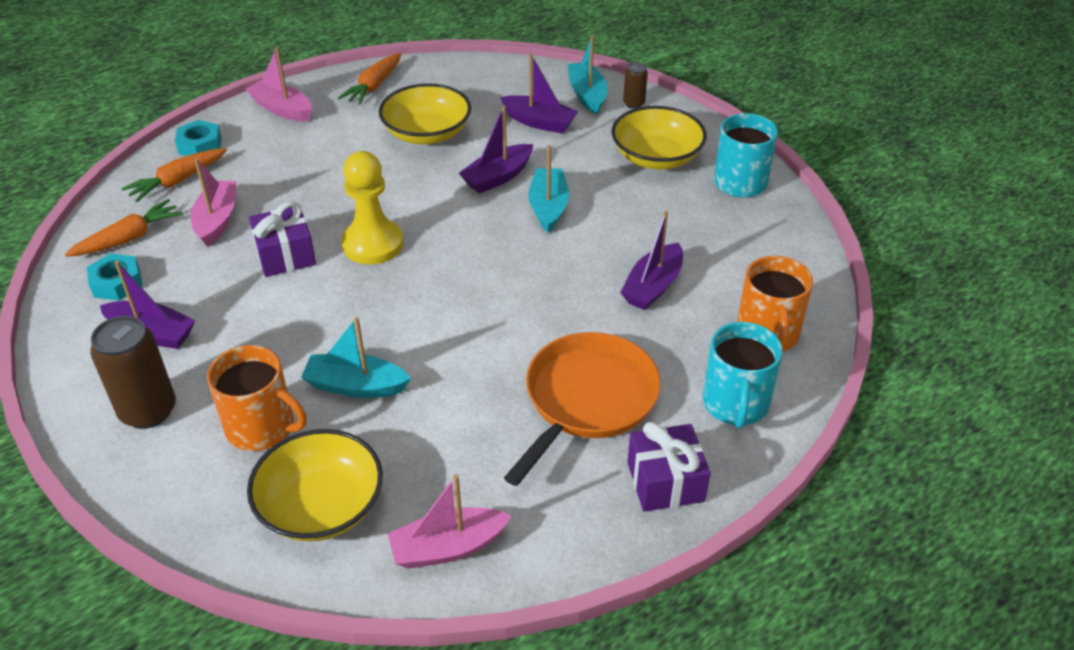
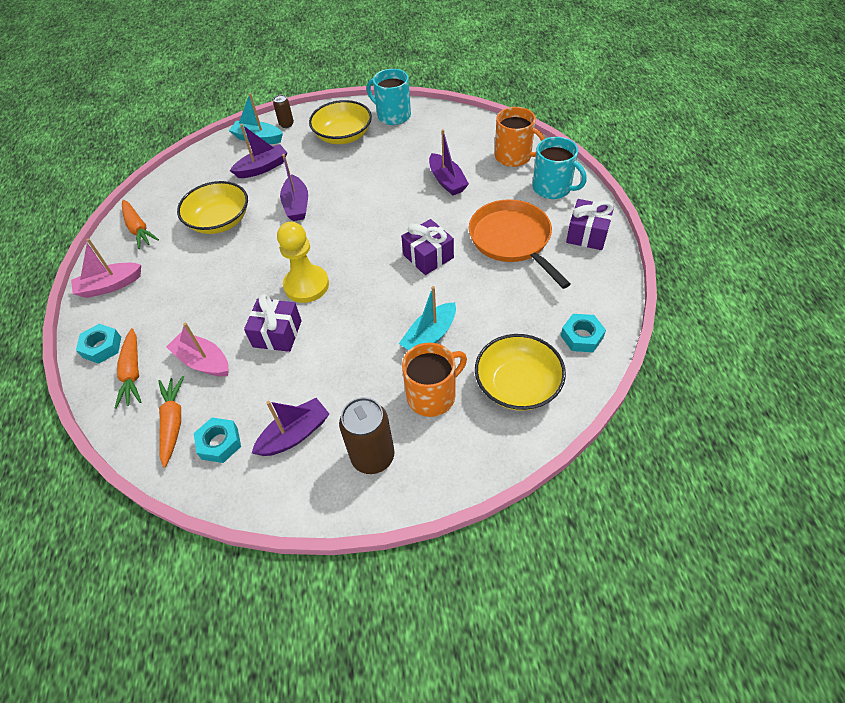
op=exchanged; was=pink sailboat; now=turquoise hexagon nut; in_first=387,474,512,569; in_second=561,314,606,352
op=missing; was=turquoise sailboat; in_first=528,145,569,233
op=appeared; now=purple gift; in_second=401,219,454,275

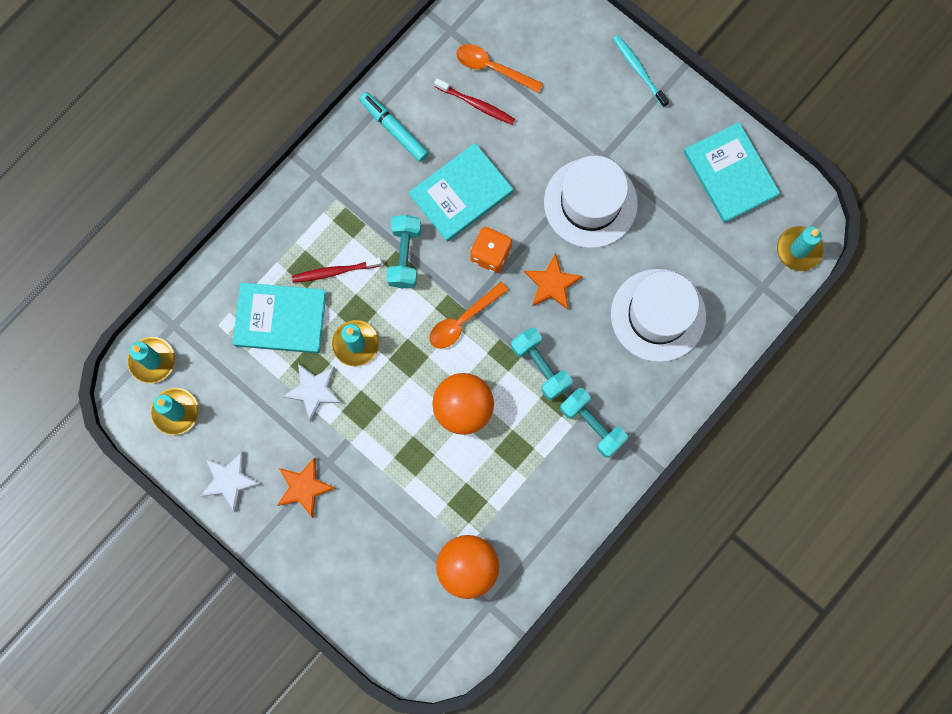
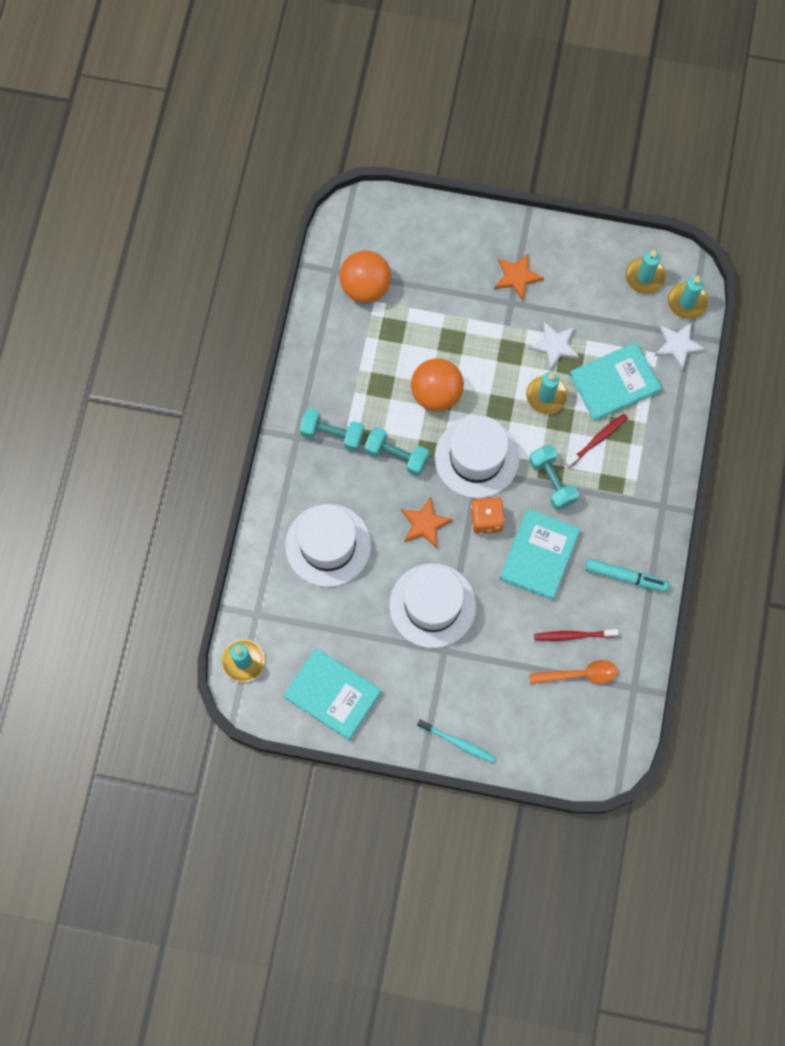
op=relocated; was=white five-pointed star; in_first=201,451,260,512; in_second=654,322,706,371
op=exchanged; was=orange-coloured spoon; now=white tall hat; in_first=429,282,508,349; in_second=435,415,519,498

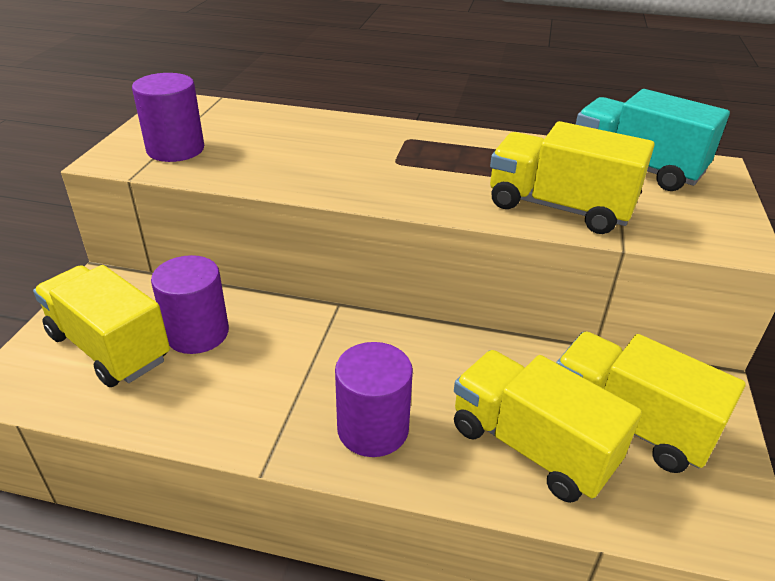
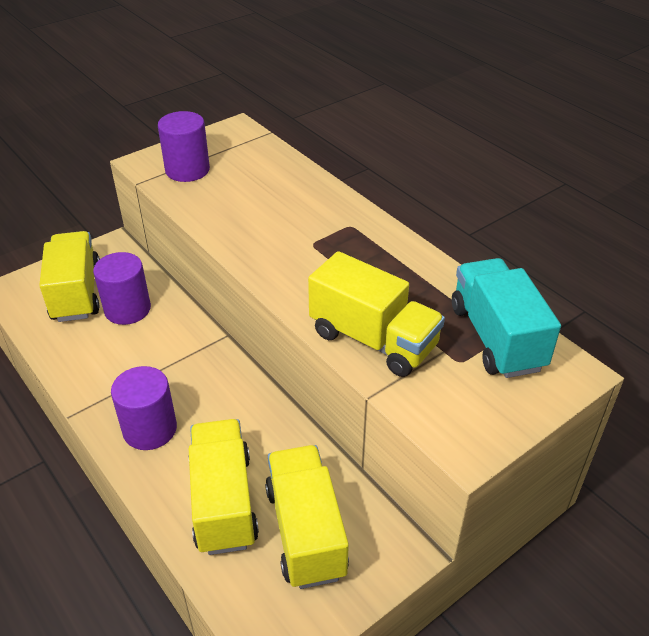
op=spun; was=yellow lorry; in_first=490,121,655,234; in_second=308,251,445,377; clockwise=150

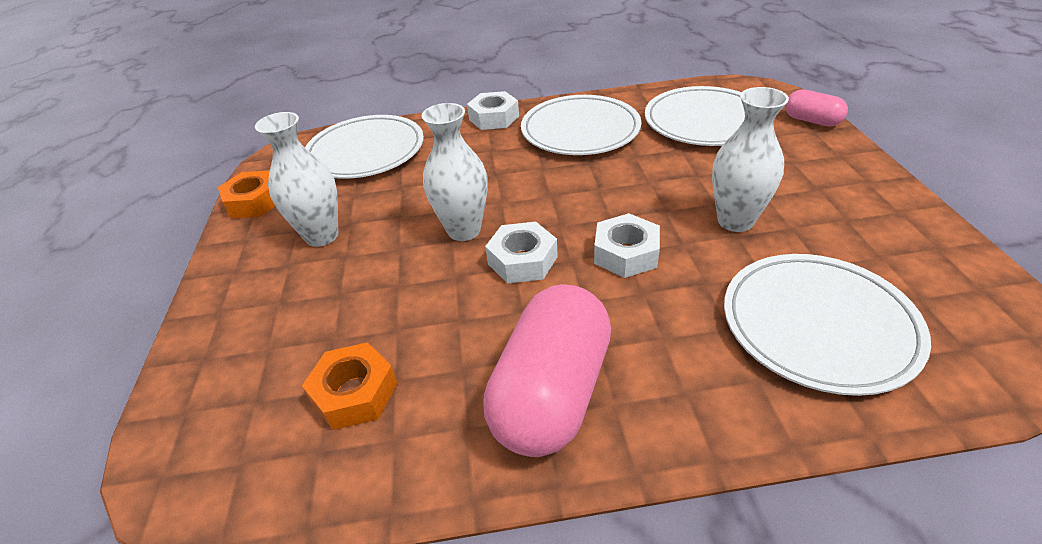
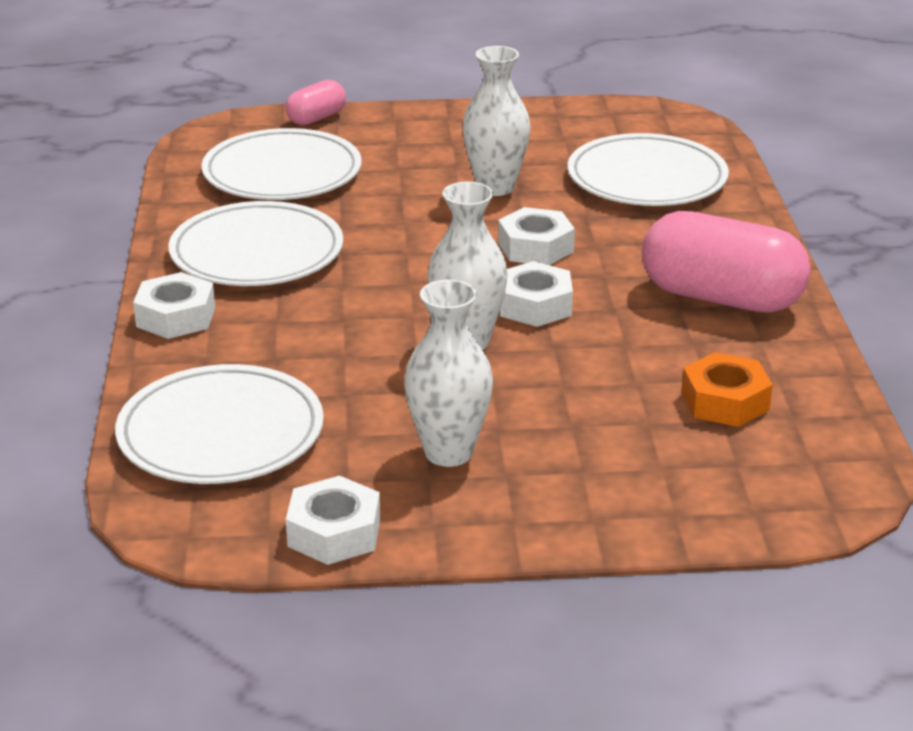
op=colour; was=orange-coloured hexagon nut; now=white hexagon nut; in_first=218,170,275,219; in_second=286,476,380,565

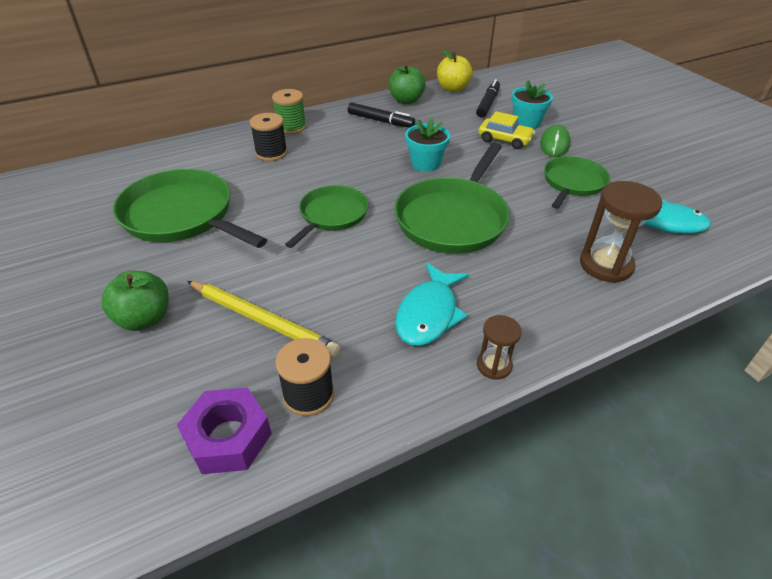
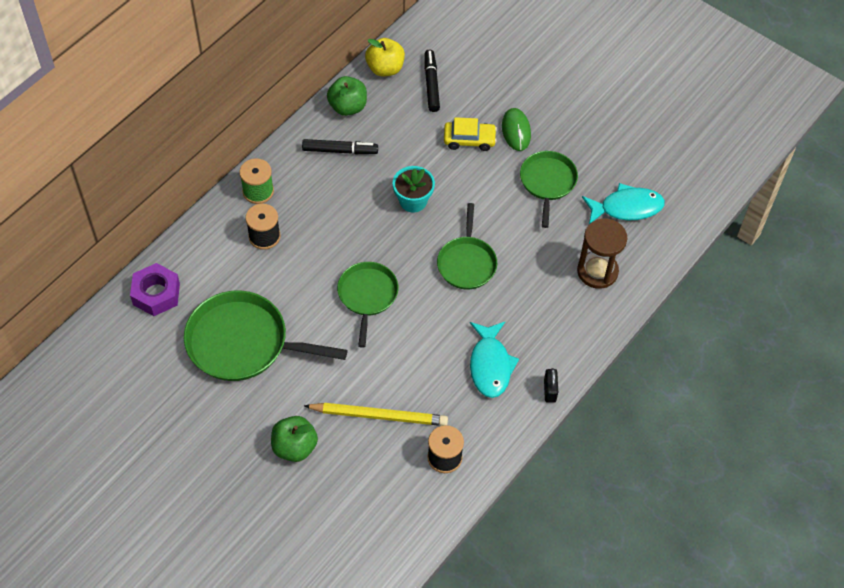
op=relocated; was=purple hexagon nut; in_first=177,387,272,474; in_second=130,263,180,316
op=size; was=emerald skillet; in_first=394,143,510,254; in_second=437,203,497,289; ratio=0.62
op=exchanged; was=russet sand timer; now=black padlock; in_first=477,315,522,380; in_second=544,368,558,403
op=missing; was=turquoise potted plant; in_first=512,80,553,129

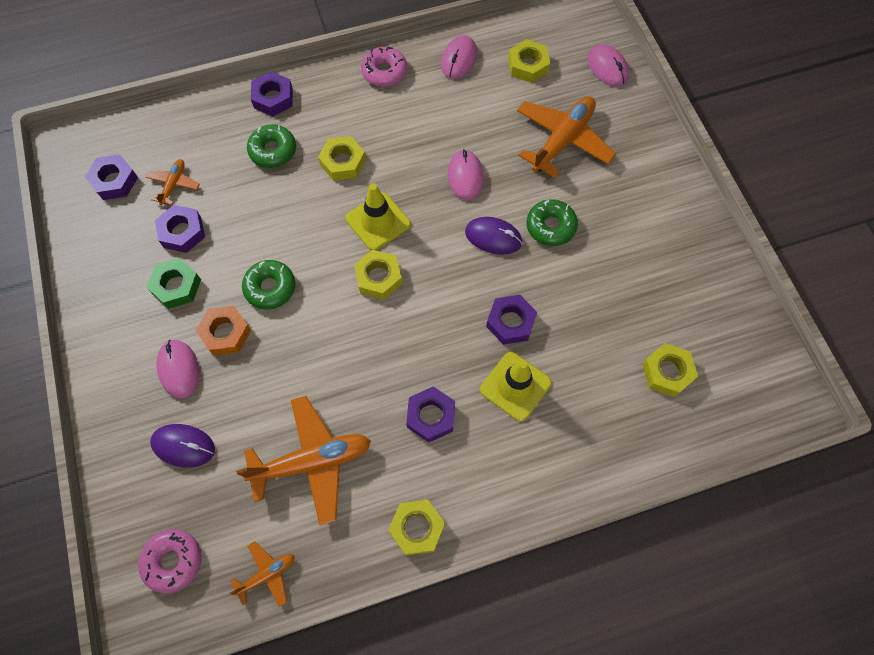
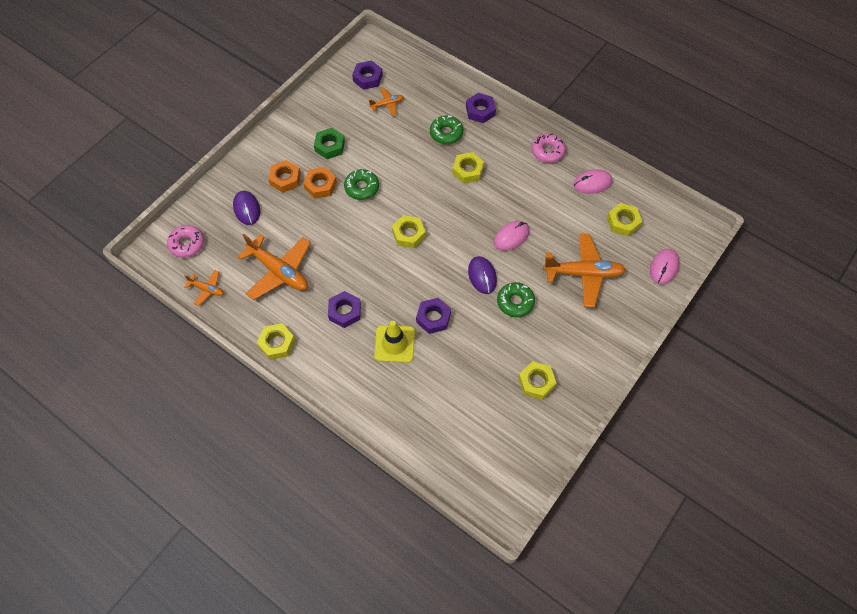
op=missing; was=purple hexagon nut; in_first=155,205,205,253
op=exchanged; was=pink mouse; now=orange-coloured hexagon nut; in_first=156,340,199,399; in_second=268,160,301,193
op=missing; was=yellow traffic cone; in_first=346,183,411,250
op=relocated; was=yellow hexagon nut; in_first=642,343,698,397; in_second=518,361,557,400

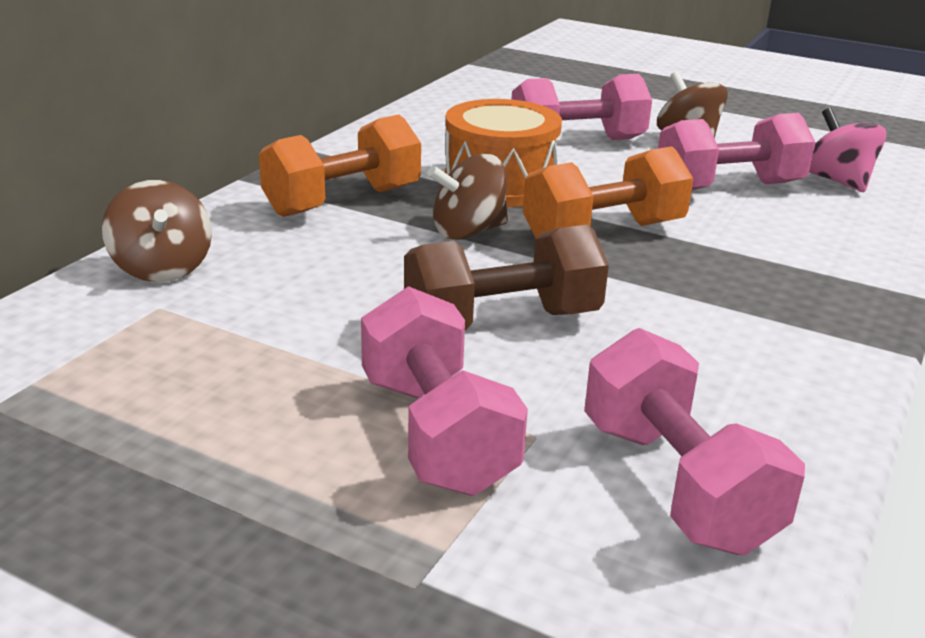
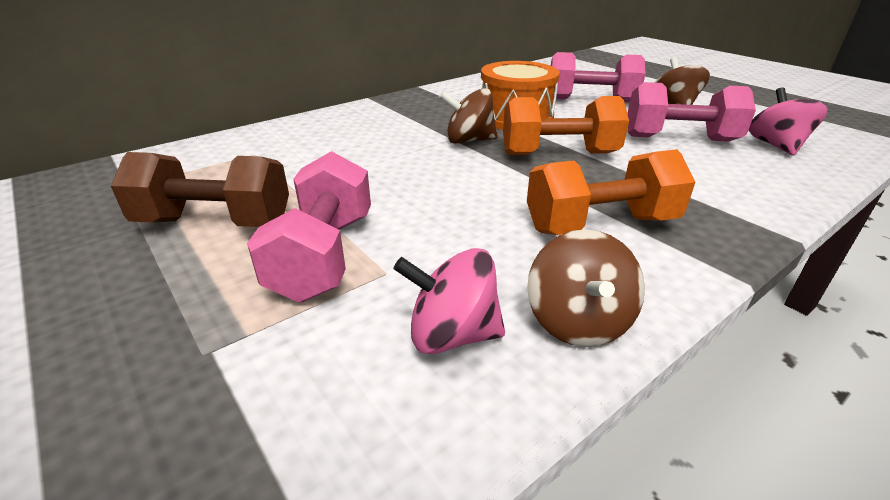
op=relocated; was=russet whirligig; in_first=102,180,212,282; in_second=527,229,645,347
op=relocated; was=orange-coloured dumbbell; in_first=259,114,421,217; in_second=527,149,695,235
op=relocated; was=russet dumbbell; in_first=404,225,609,330; in_second=111,152,289,227
op=exchanged; was=pink dumbbell; now=pink whirligig; in_first=584,328,805,555; in_second=393,248,505,354

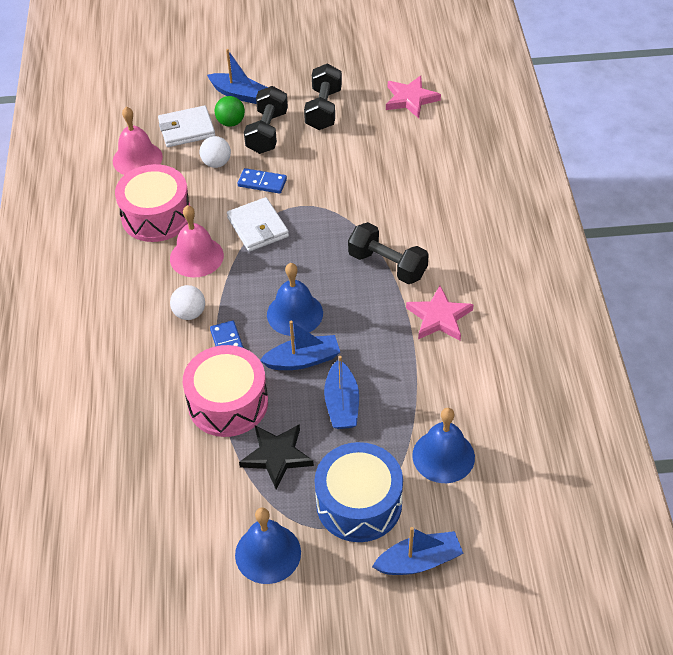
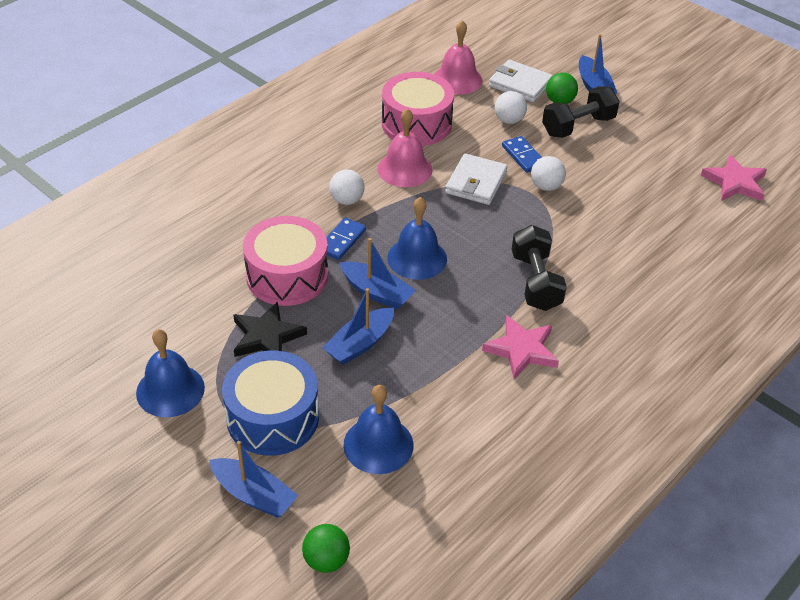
op=missing; was=black dumbbell; in_first=304,64,342,130
op=appeared; now=emerald sphere; in_second=302,524,350,573
op=appeared; now=white sphere; in_second=531,156,566,191

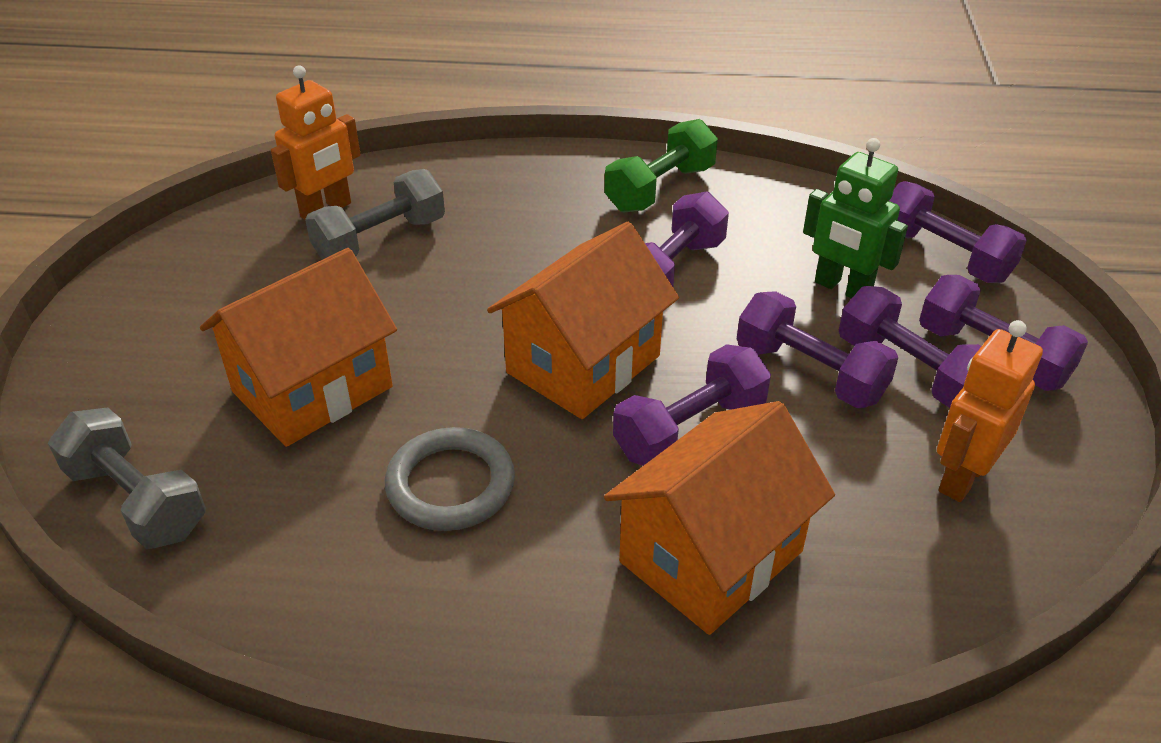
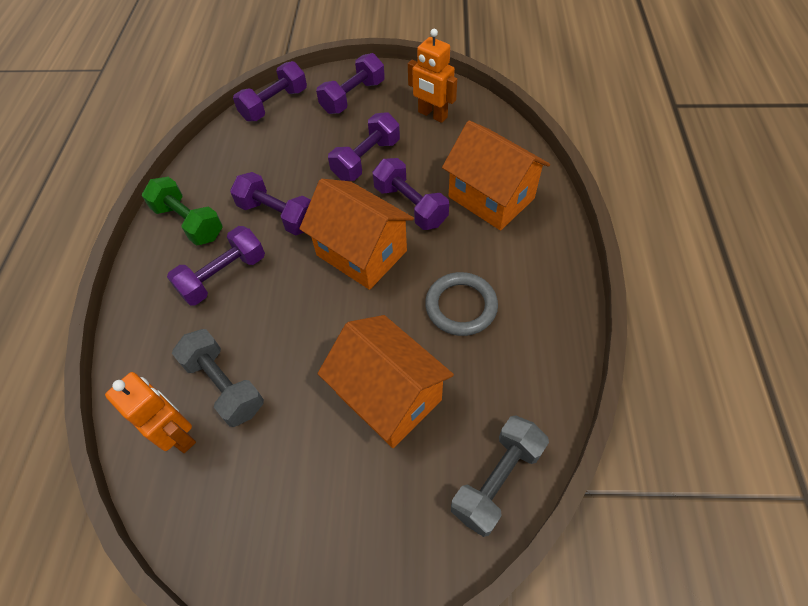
op=missing; was=emerald toy robot; in_first=803,138,908,298
op=relocated; was=purple dumbbell; in_first=839,286,981,408; in_second=167,226,265,306

